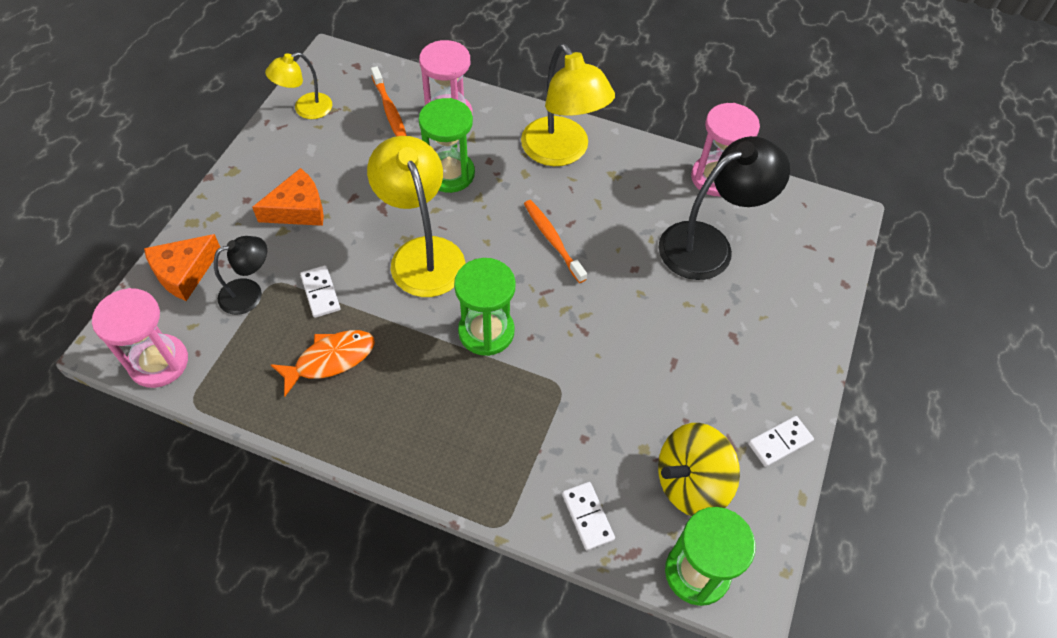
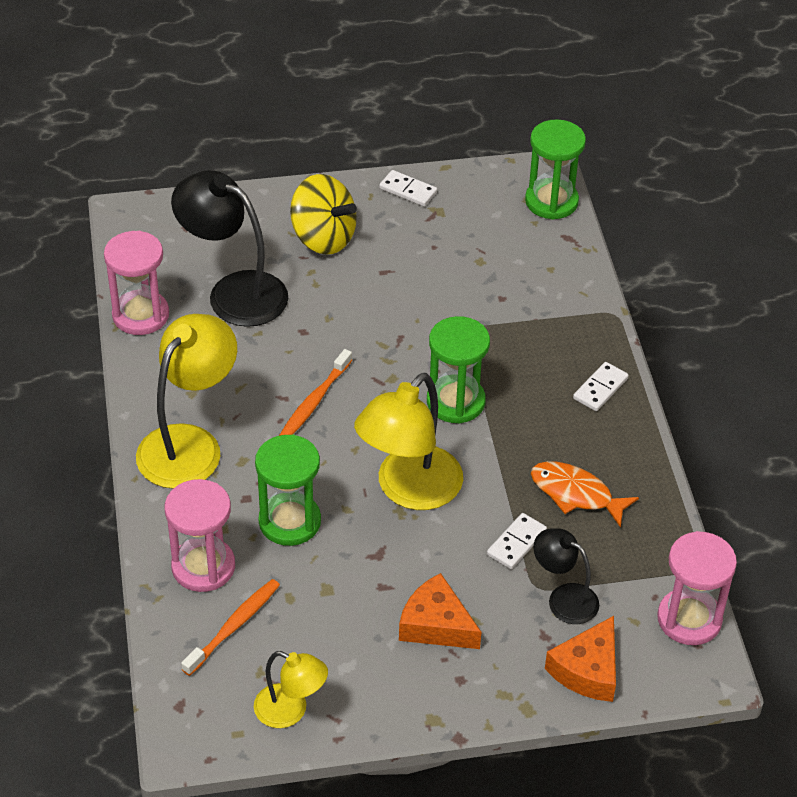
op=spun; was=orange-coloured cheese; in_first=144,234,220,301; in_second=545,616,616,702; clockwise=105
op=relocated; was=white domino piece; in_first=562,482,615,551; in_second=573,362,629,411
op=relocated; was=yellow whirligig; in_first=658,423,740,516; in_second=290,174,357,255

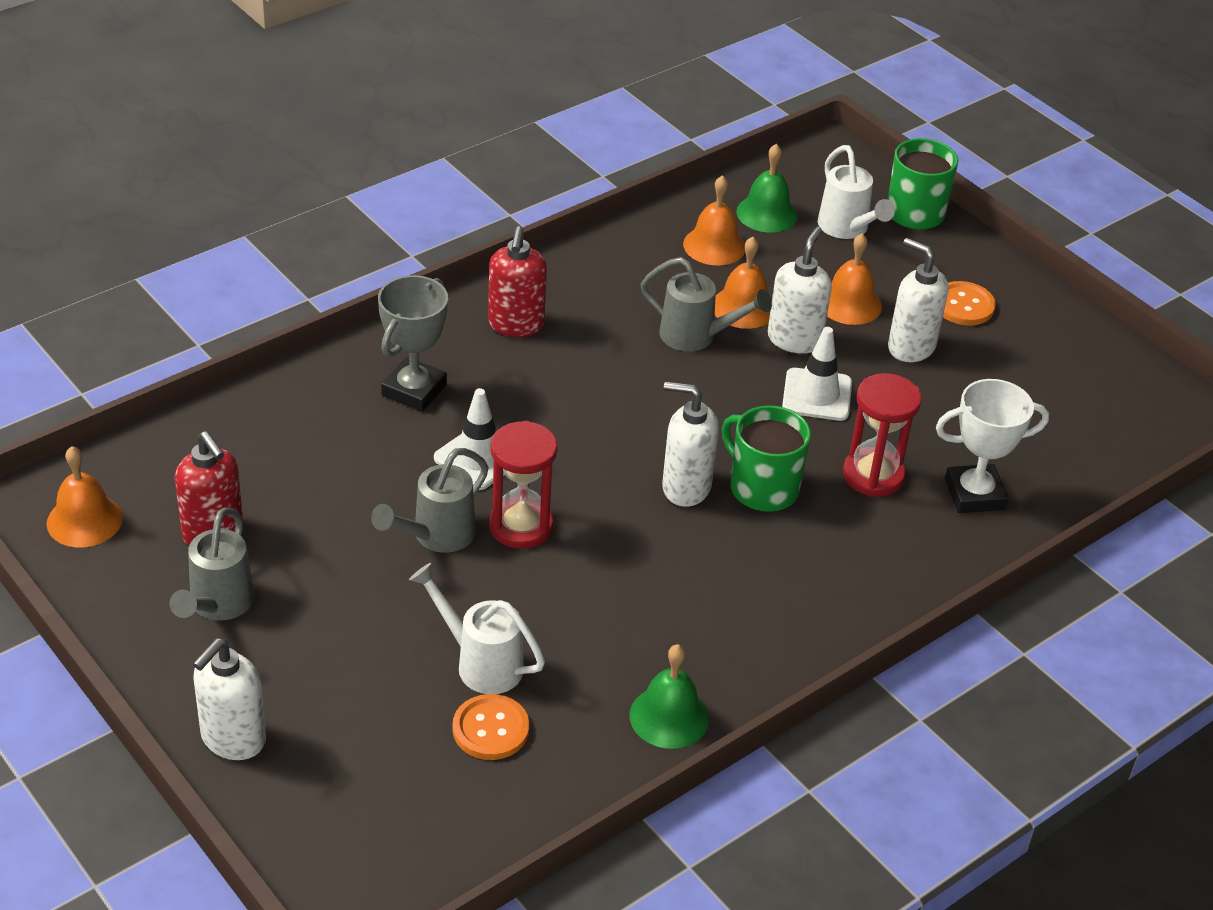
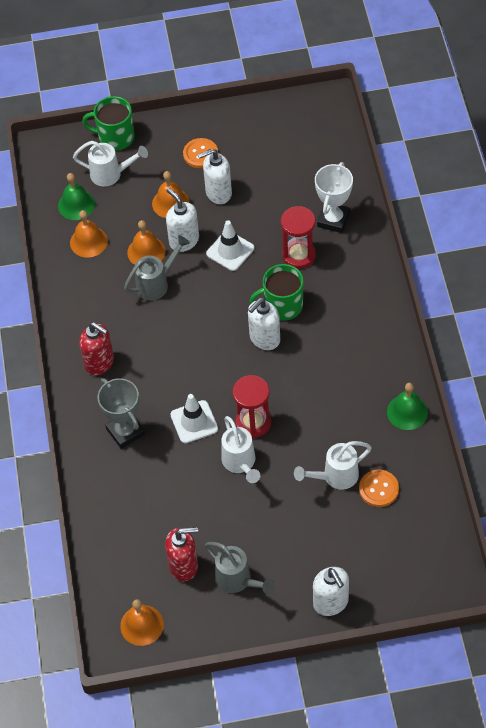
op=colour; was=ash-grey watering can; now=white watering can; in_first=371,448,489,553; in_second=221,416,260,483

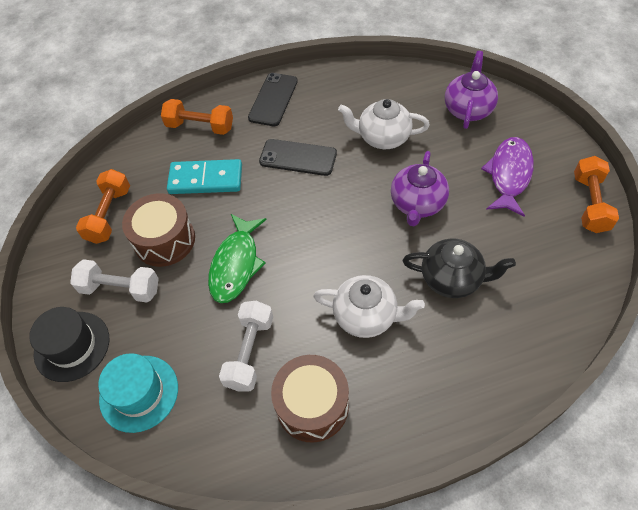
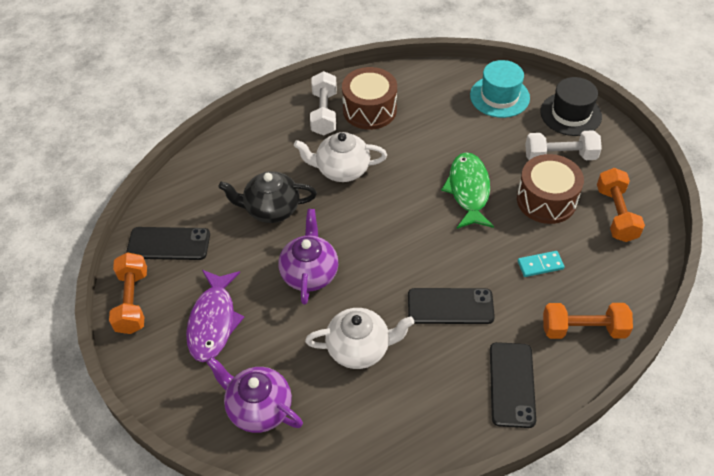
op=size; was=turquoise domino piece; in_first=167,159,242,194; in_second=517,251,564,277; ratio=0.54
op=relocated; was=white dumbbell; in_first=219,301,273,391; in_second=310,71,337,136
op=spun; was=purple teapot; in_first=445,51,498,129; in_second=206,357,303,433; clockwise=120
op=appeared; now=black mobile phone; in_second=126,227,210,260

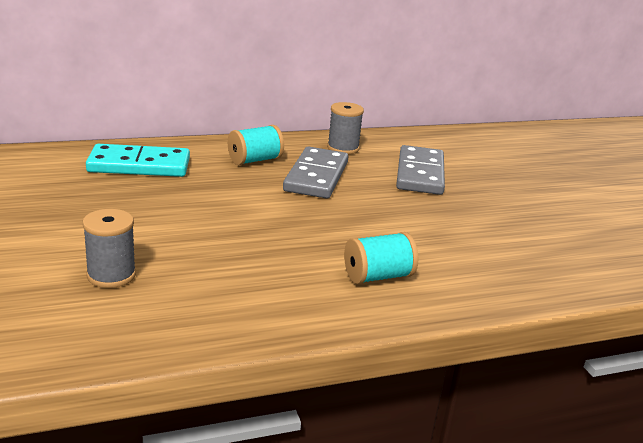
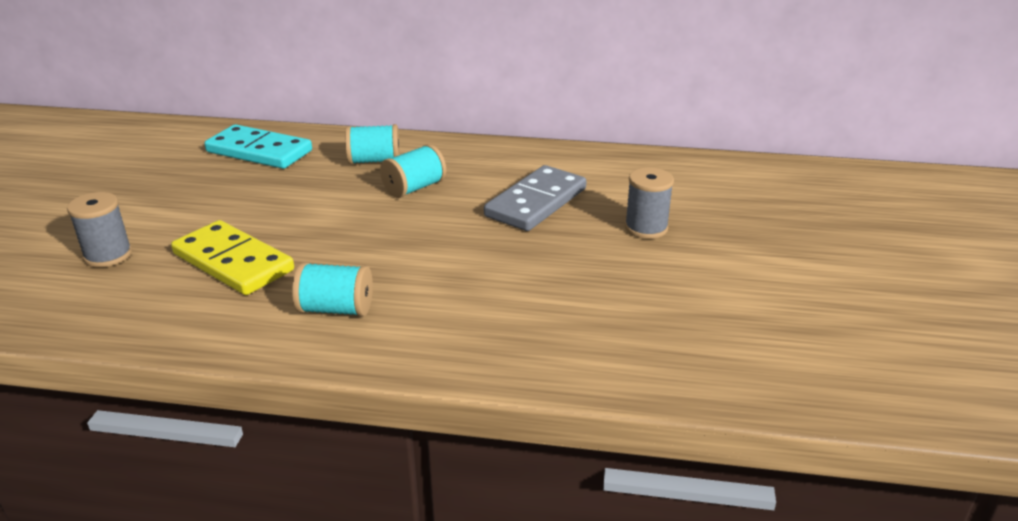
op=exchanged; was=ash-grey domino piece; now=turquoise reel of thread; in_first=283,147,348,199; in_second=380,144,446,198
op=relocated; was=ash-grey reel of thread; in_first=327,102,364,154; in_second=625,168,674,239
op=appeared; now=yellow domino piece; in_second=171,220,294,295

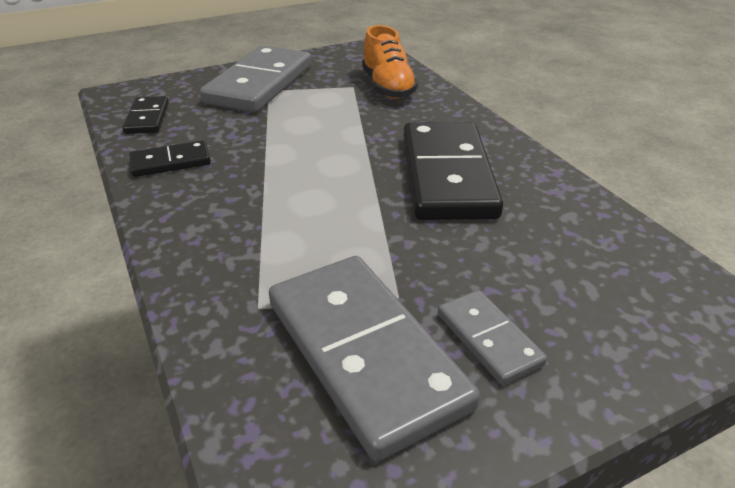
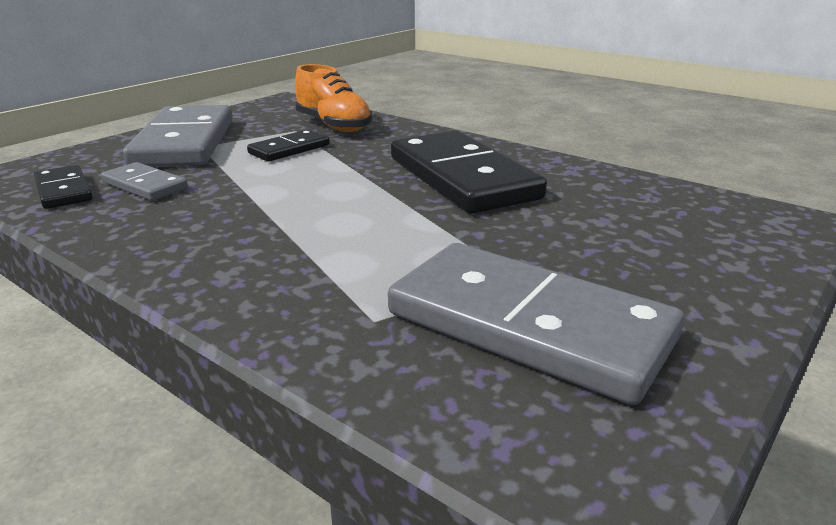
op=relocated; was=black domino piece; in_first=129,140,211,177; in_second=247,129,329,162
op=relocated; was=ash-grey domino piece; in_first=438,290,547,385; in_second=101,162,188,201

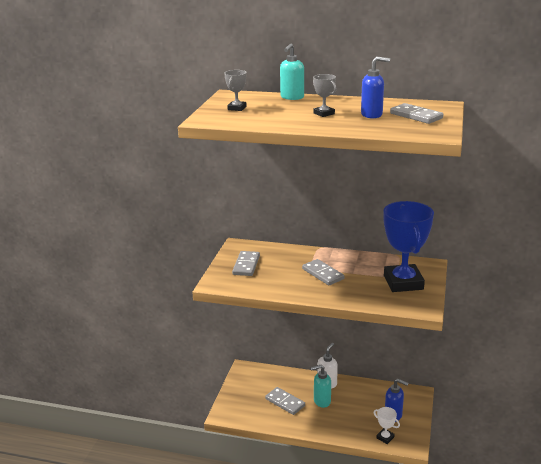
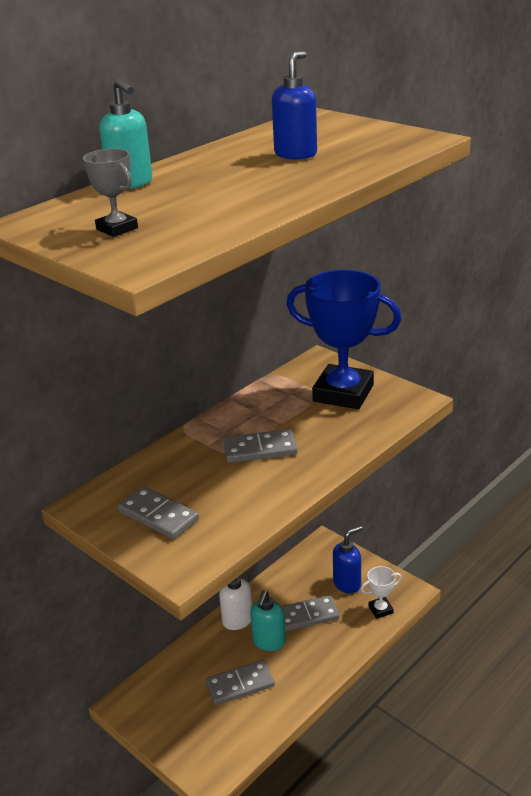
op=missing; was=ash-grey prize cup; in_first=313,74,336,117
op=relocated; was=ash-grey domino piece; in_first=390,103,443,124; in_second=282,595,339,632

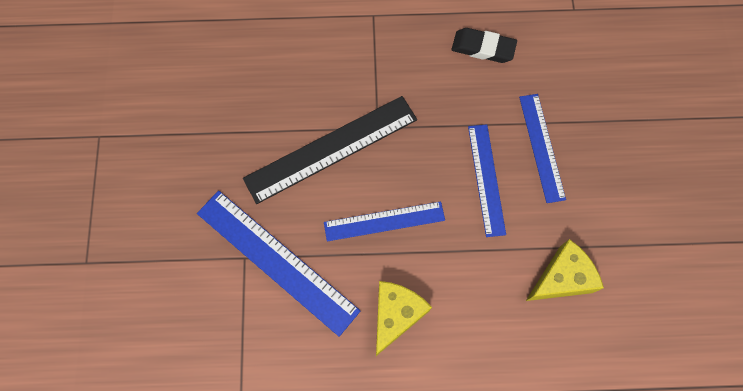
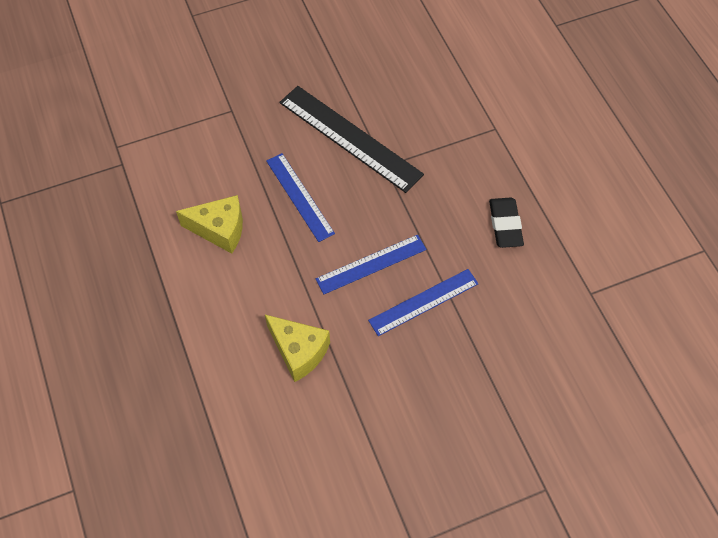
op=missing; was=royal blue measuring stick; in_first=197,191,361,337

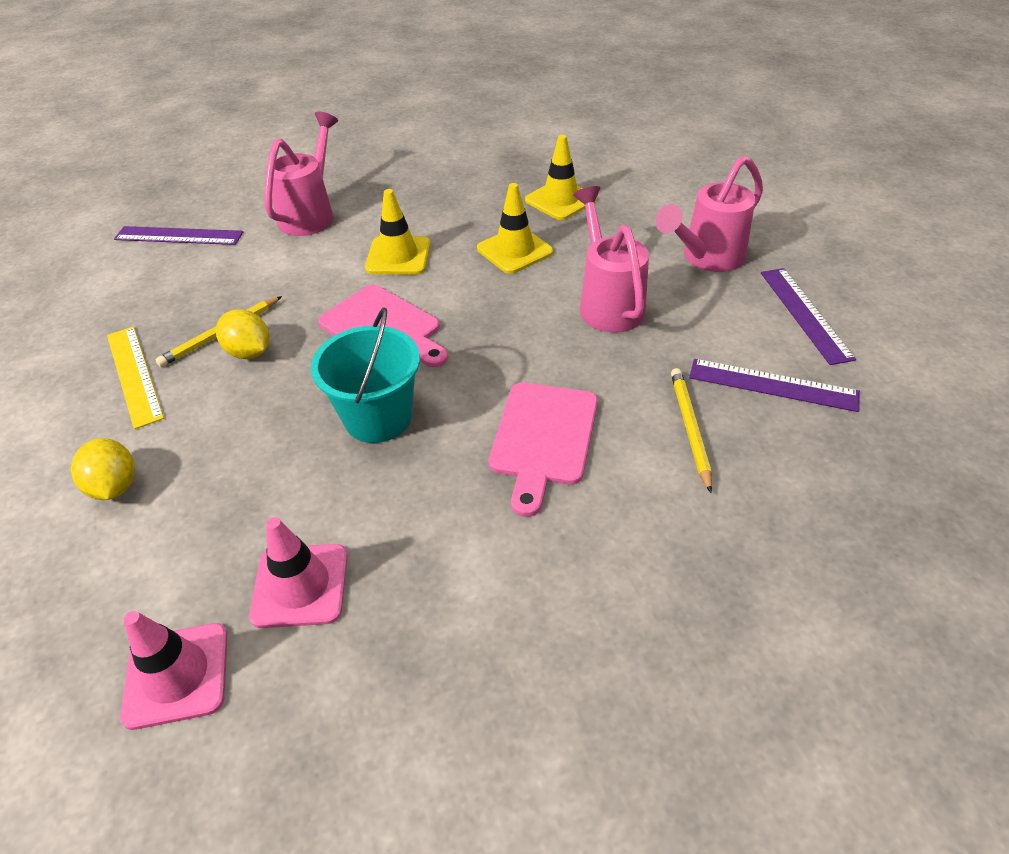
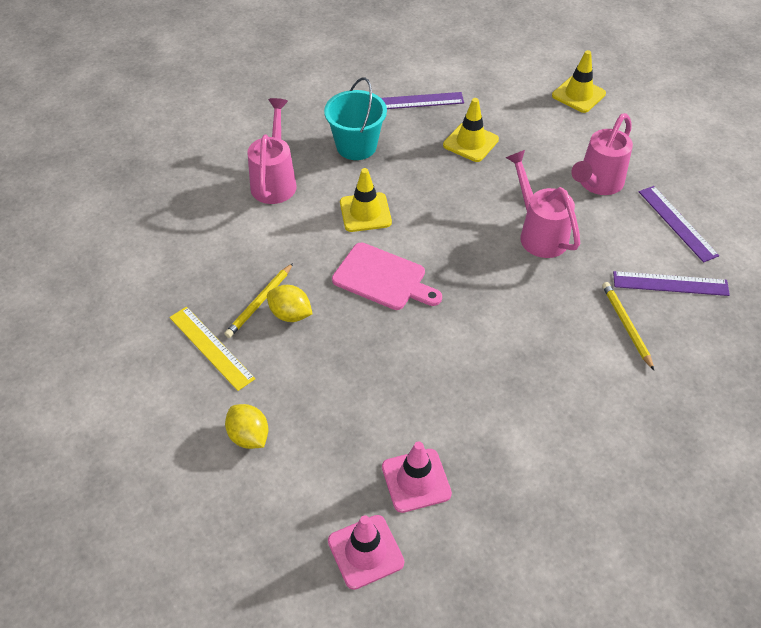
op=relocated; was=purple measuring stick; in_first=114,226,243,245; in_second=381,92,464,109
op=relocated; was=turquoise pail; in_first=311,307,420,443; in_second=324,77,387,160
op=relocated; was=yellow traffic cone; in_first=477,183,553,274; in_second=552,50,606,113
op=missing; was=pink cutting board; in_first=489,382,598,517

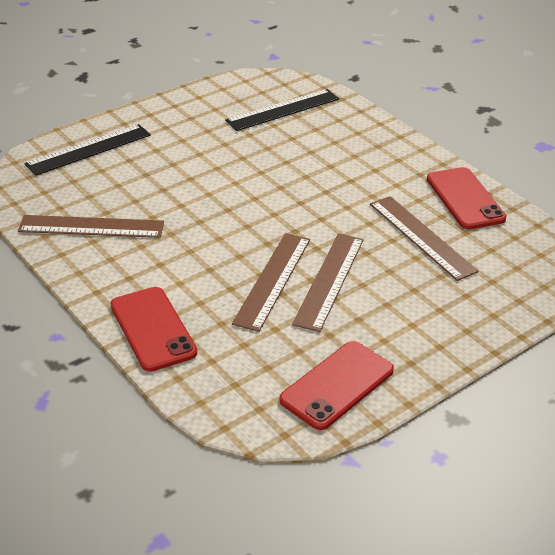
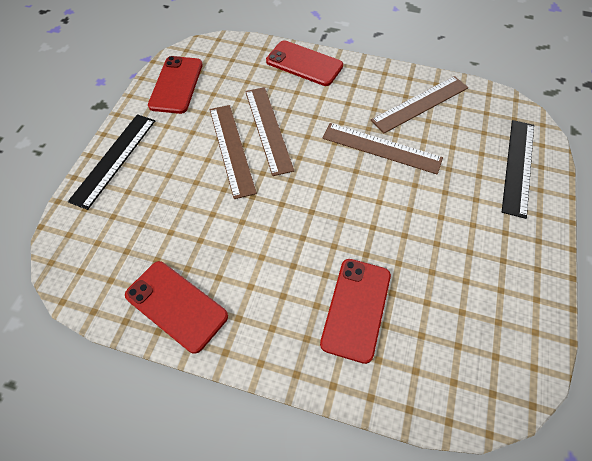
op=relocated; was=black measuring stick; in_first=225,89,339,131; in_second=68,114,155,210
op=relocated; was=russet measuring stick; in_first=370,196,478,281; in_second=323,123,443,174
op=appeared; now=crimson mobile phone; in_second=320,259,391,364

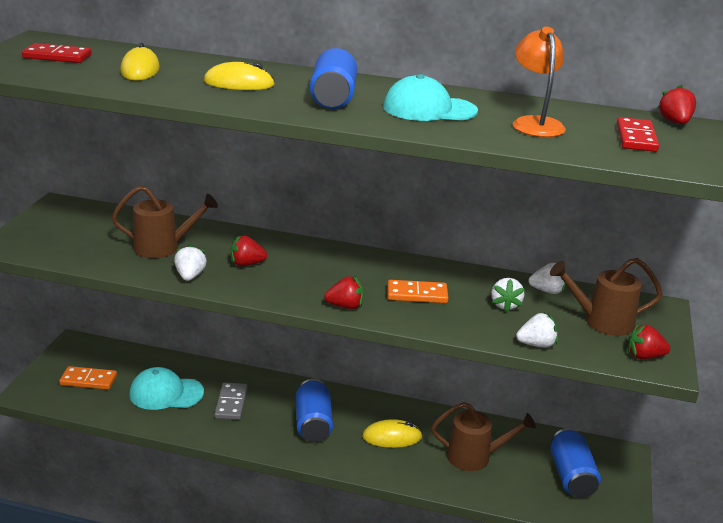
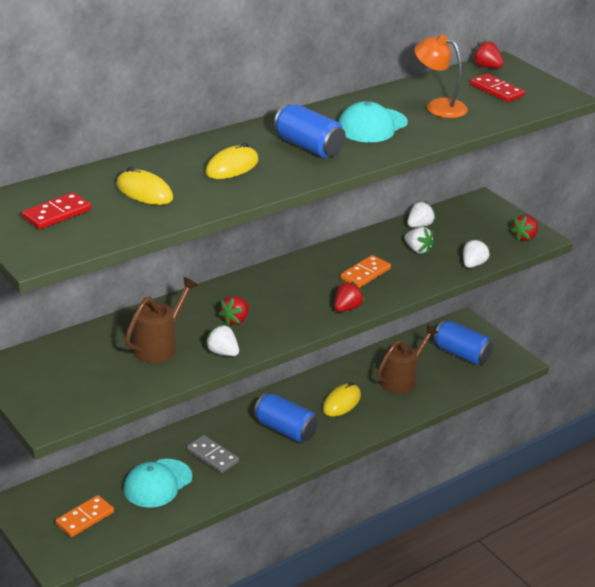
op=missing; was=russet watering can; in_first=550,258,663,336

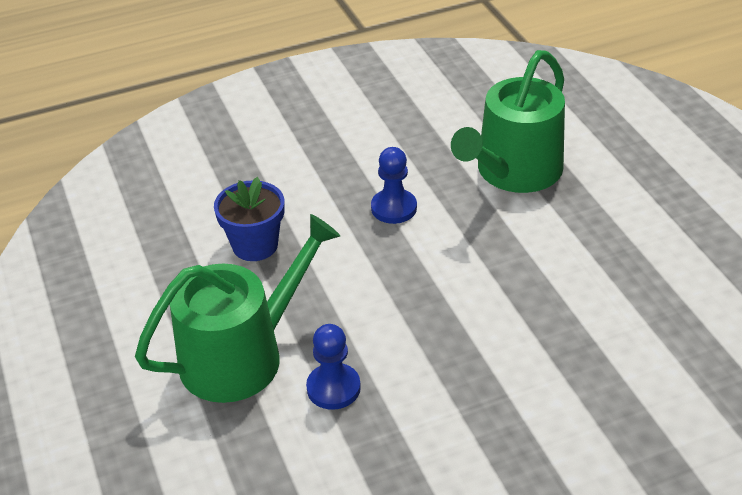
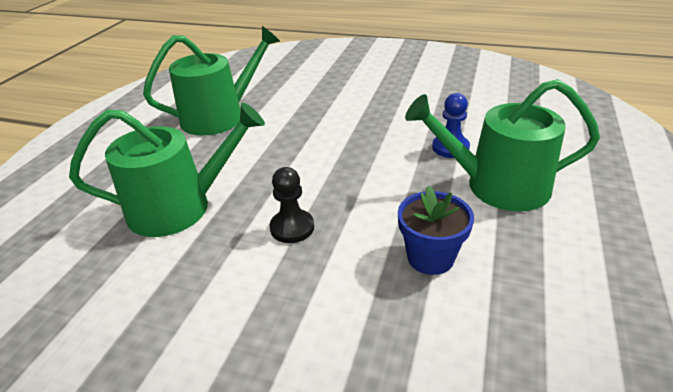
op=colour; was=royal blue game pawn; now=black game pawn; in_first=371,147,417,224; in_second=270,167,314,243
op=appeared; now=emerald watering can; in_second=143,26,280,136

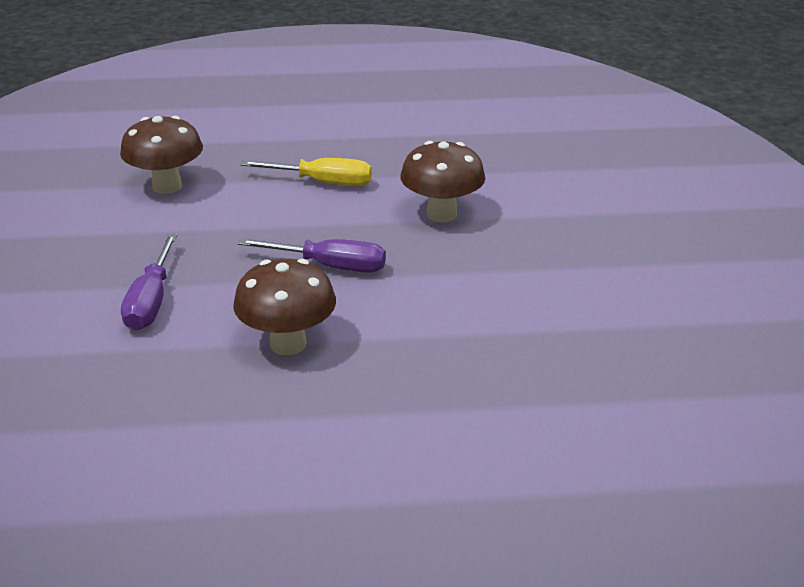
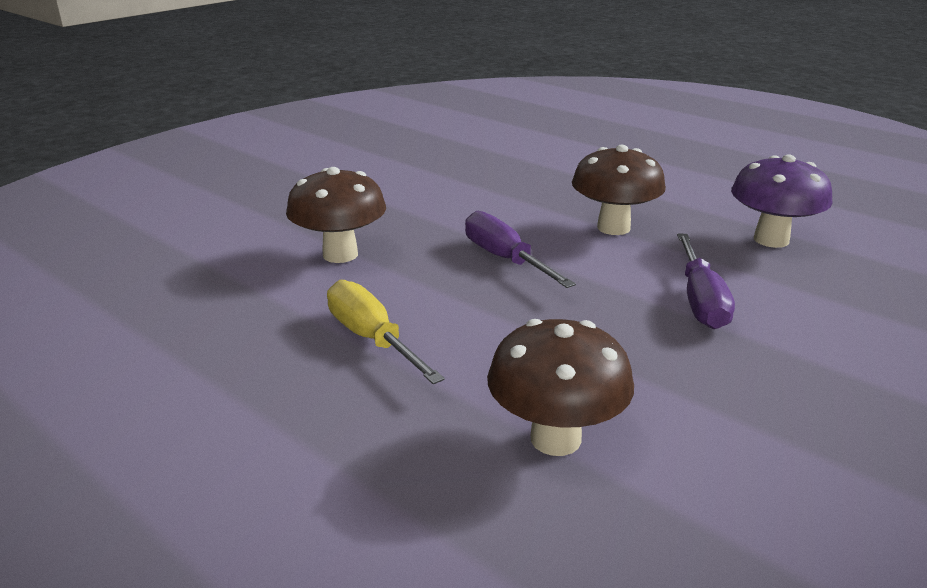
op=spun; was=purple hand screwdriver; in_first=121,234,177,330; in_second=677,234,735,329; clockwise=135
op=appeared; now=purple toadstool; in_second=731,154,833,248

